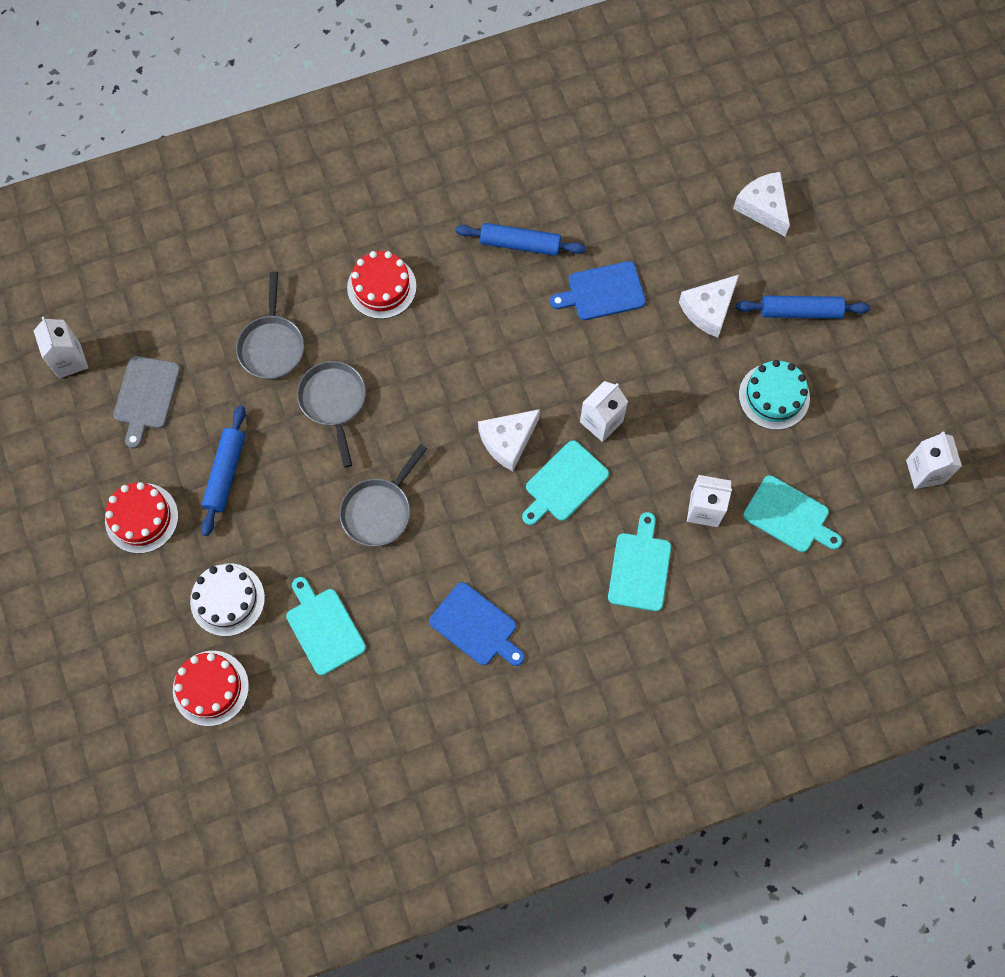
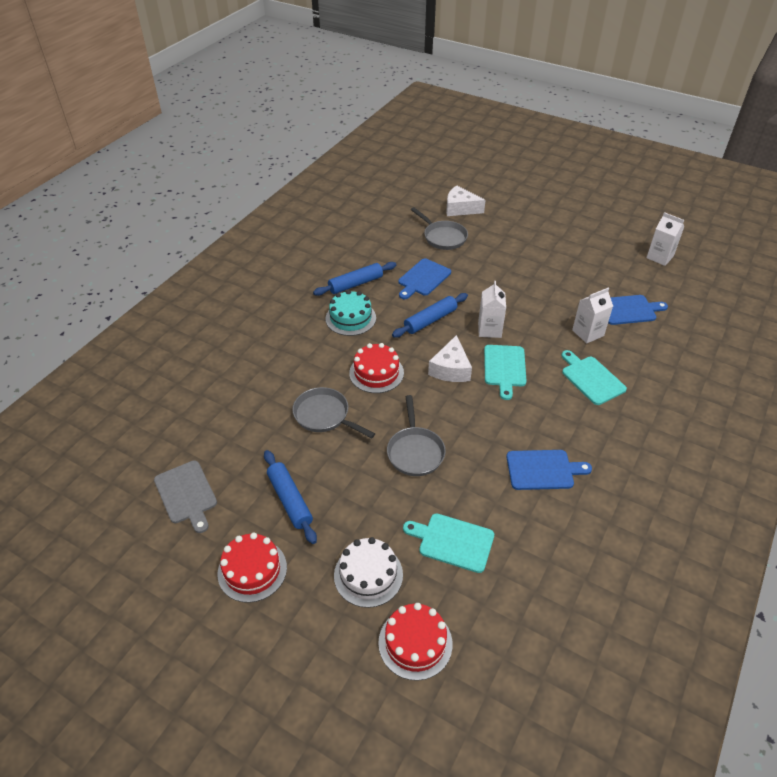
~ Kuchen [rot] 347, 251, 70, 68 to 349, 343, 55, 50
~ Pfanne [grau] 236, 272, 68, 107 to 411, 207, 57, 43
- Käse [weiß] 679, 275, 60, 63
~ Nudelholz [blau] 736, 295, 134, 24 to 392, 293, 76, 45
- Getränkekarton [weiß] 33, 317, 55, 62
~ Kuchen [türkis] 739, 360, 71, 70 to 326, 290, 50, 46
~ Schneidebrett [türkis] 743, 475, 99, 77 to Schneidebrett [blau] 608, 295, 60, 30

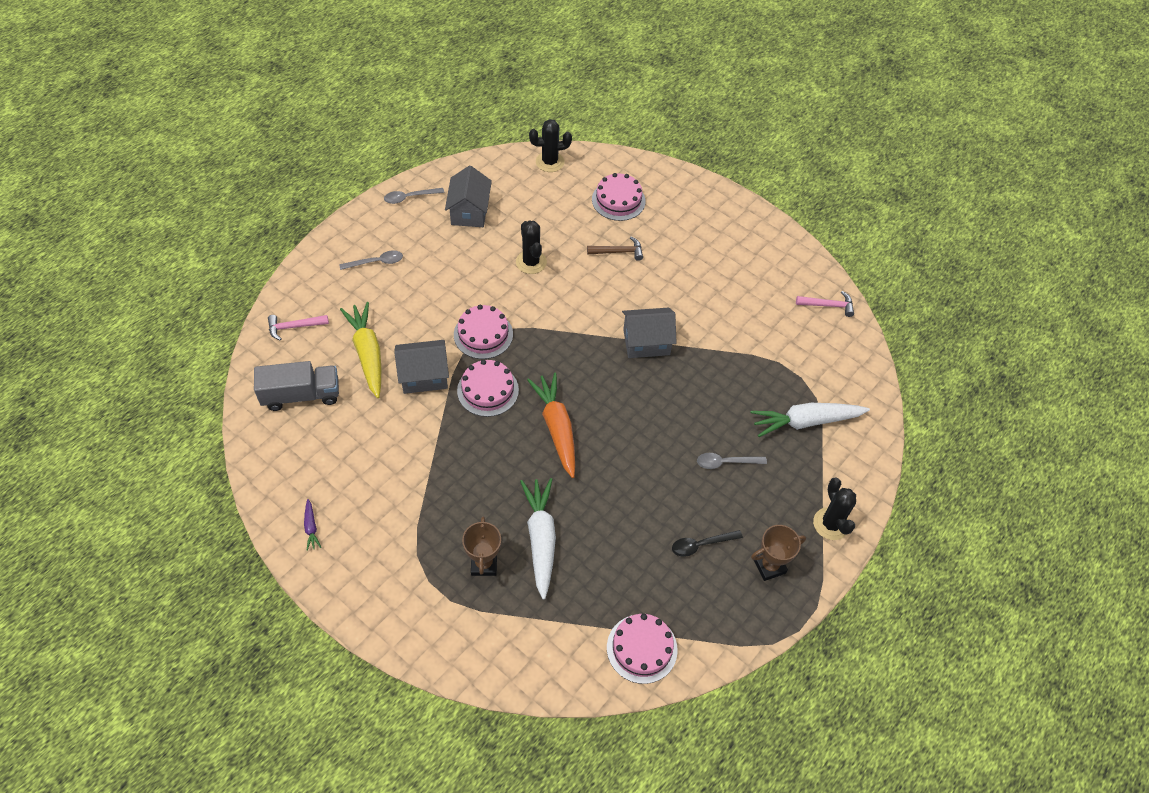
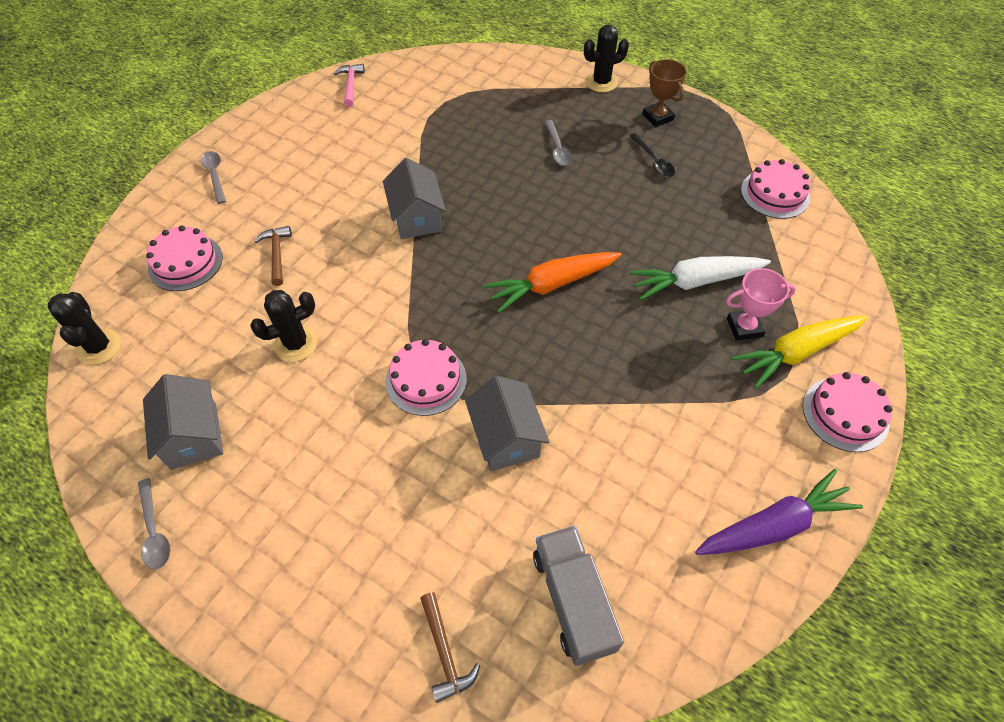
~ Haus [grau] 445, 165, 47, 62 = 143, 374, 80, 96 75 degrees clockwise
~ Löffel [grau] 339, 250, 64, 20 to 201, 151, 25, 53
~ Karotte [gelb] 340, 302, 41, 96 to 731, 316, 137, 73
~ Hammer [rosa] 268, 315, 61, 26 to Hammer [braun] 420, 592, 60, 111
~ Kuchen [rosa] 457, 360, 62, 57 to 803, 372, 90, 80
- Karotte [weiß] 751, 403, 119, 34
~ Karotte [lila] 304, 499, 17, 52 = 695, 469, 168, 86 x2.29
~ Pokal [braun] 462, 516, 39, 60 to Pokal [rosa] 726, 268, 70, 73

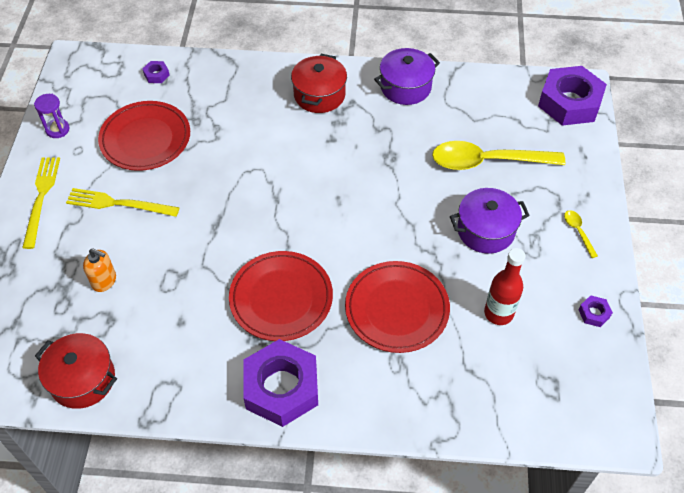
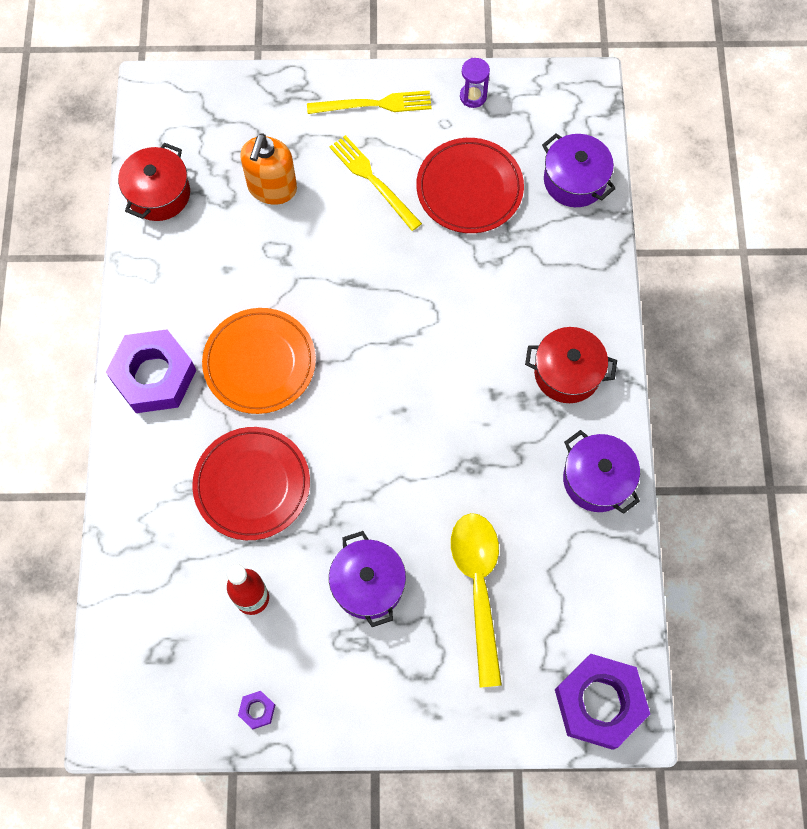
~ Sechskantmutter [lila] 143, 61, 27, 22 to Kochtopf [lila] 542, 133, 74, 74
~ Gabel [gelb] 66, 188, 114, 29 = 329, 135, 93, 96 45 degrees counterclockwise
- Löffel [gelb] 564, 210, 34, 48
~ Seifenspender [orange] 83, 248, 33, 44 = 240, 134, 57, 71 x1.66
~ Teller [rot] 229, 251, 104, 90 to Teller [orange] 202, 308, 114, 106

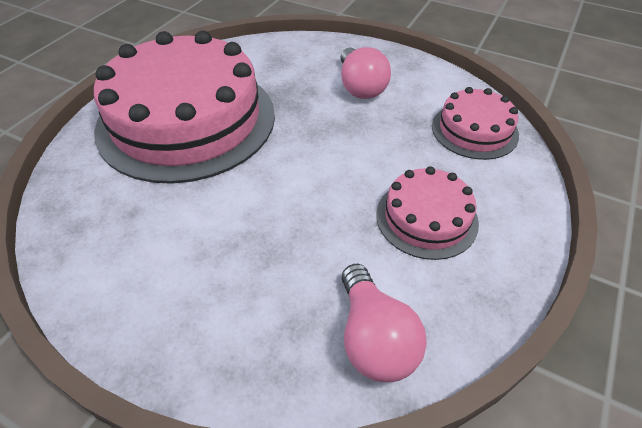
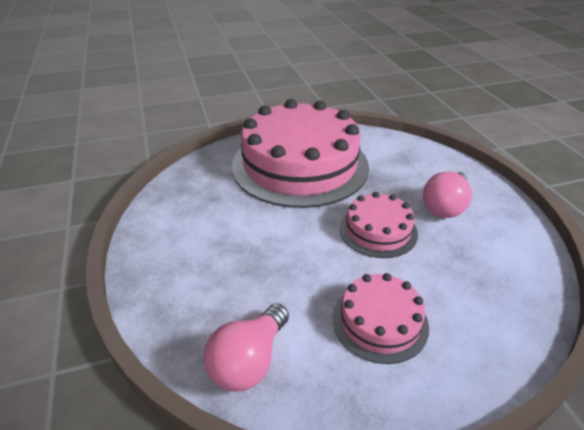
~ Kuchen [rosa] 432, 87, 87, 73 to 339, 192, 79, 66

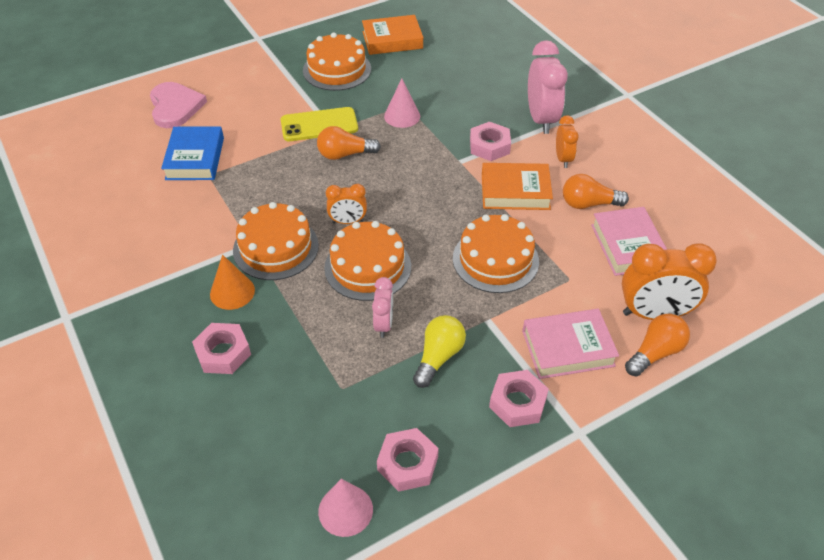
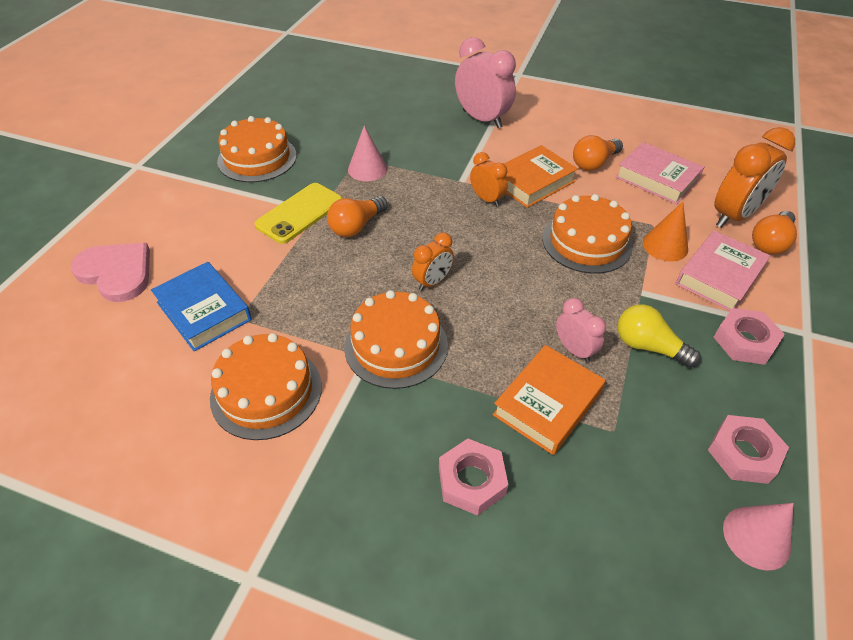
~ Buch [orange] 362, 15, 61, 40 to 493, 345, 112, 110
~ Wecker [orange] 556, 115, 23, 53 to 470, 152, 38, 55
- Sechskantmutter [rosa] 470, 121, 41, 40
~ Kuchen [orange] 324, 221, 87, 80 to 210, 333, 112, 107
~ Kegel [orange] 210, 255, 45, 55 to 643, 202, 45, 59
~ Glühbirne [orange] 625, 313, 65, 63 = 752, 211, 45, 43 150 degrees counterclockwise
~ Glühbirne [gelb] 413, 315, 53, 73 = 617, 304, 84, 64 45 degrees counterclockwise

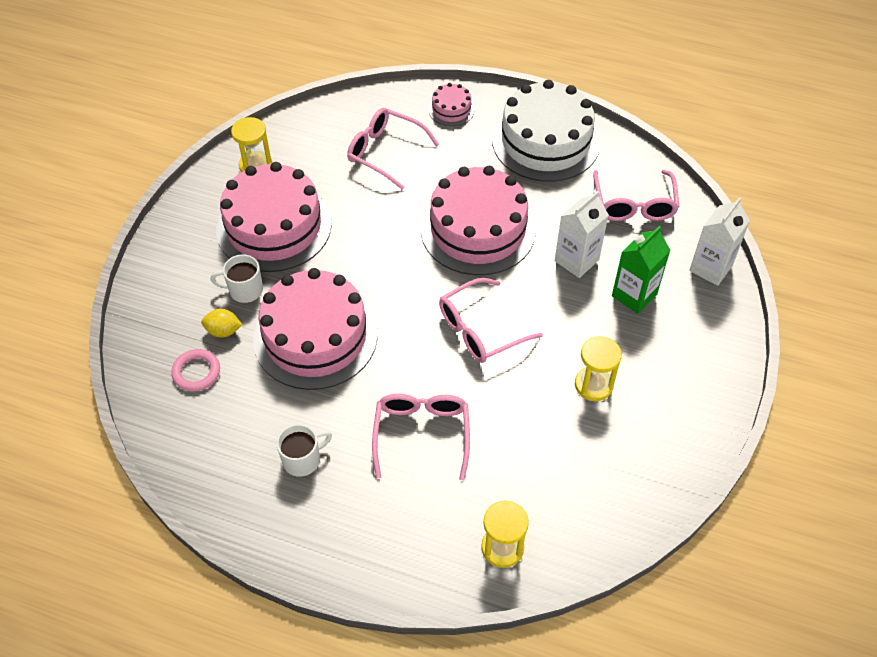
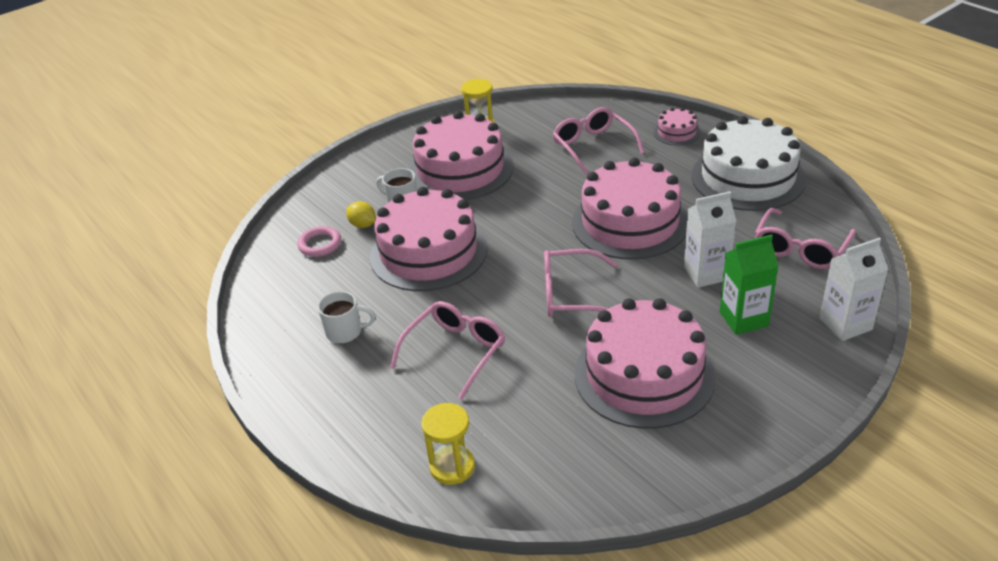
~ Sanduhr [gelb] 575, 336, 47, 65 to Kuchen [rosa] 575, 298, 141, 131

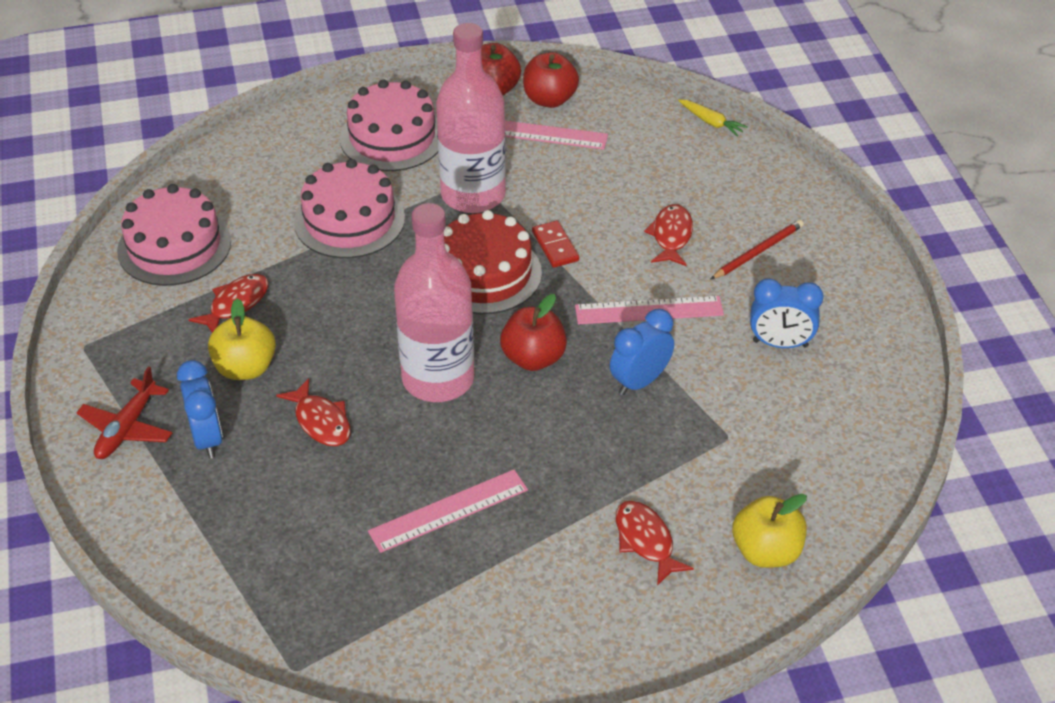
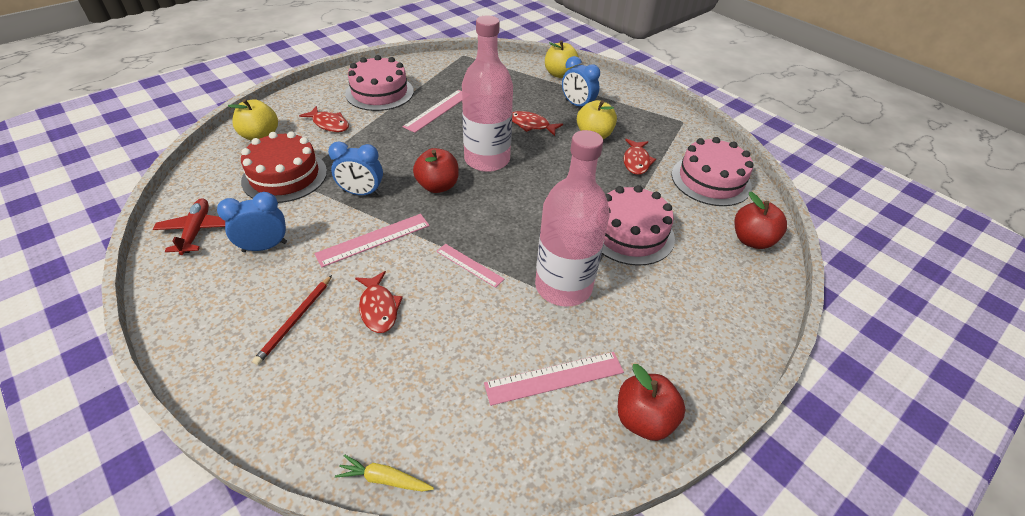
~ Apfel [rot] 523, 52, 56, 56 to 734, 192, 53, 57
~ Kuchen [rosa] 340, 79, 98, 92 to 345, 55, 69, 56
~ Kuchen [rot] 444, 210, 98, 104 to 241, 131, 86, 72
~ Dominostein [rot] 532, 221, 47, 46 to Lineal [rosa] 436, 244, 68, 44
~ Wecker [blau] 610, 309, 64, 86 = 328, 142, 55, 53 75 degrees clockwise
~ Flugzeug [rot] 76, 366, 96, 93 to 153, 198, 72, 57
+ Apfel [gelb] 545, 40, 34, 38

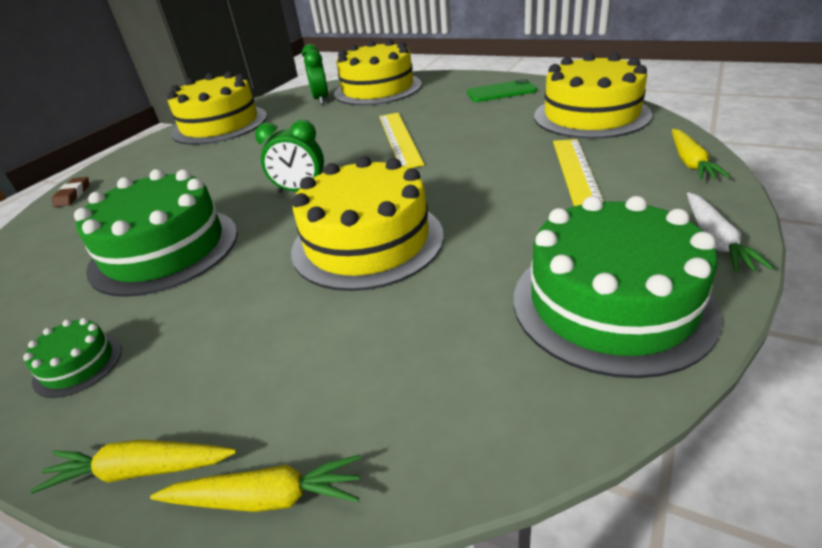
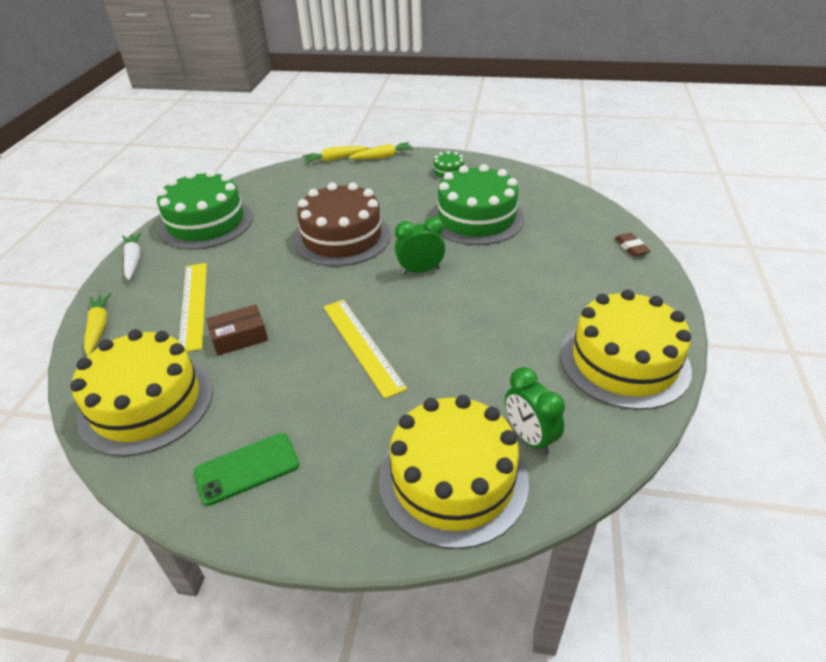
~ Kuchen [gelb] 291, 156, 153, 135 to Kuchen [braun] 293, 183, 98, 84
+ Schachtel [braun] 206, 304, 62, 52

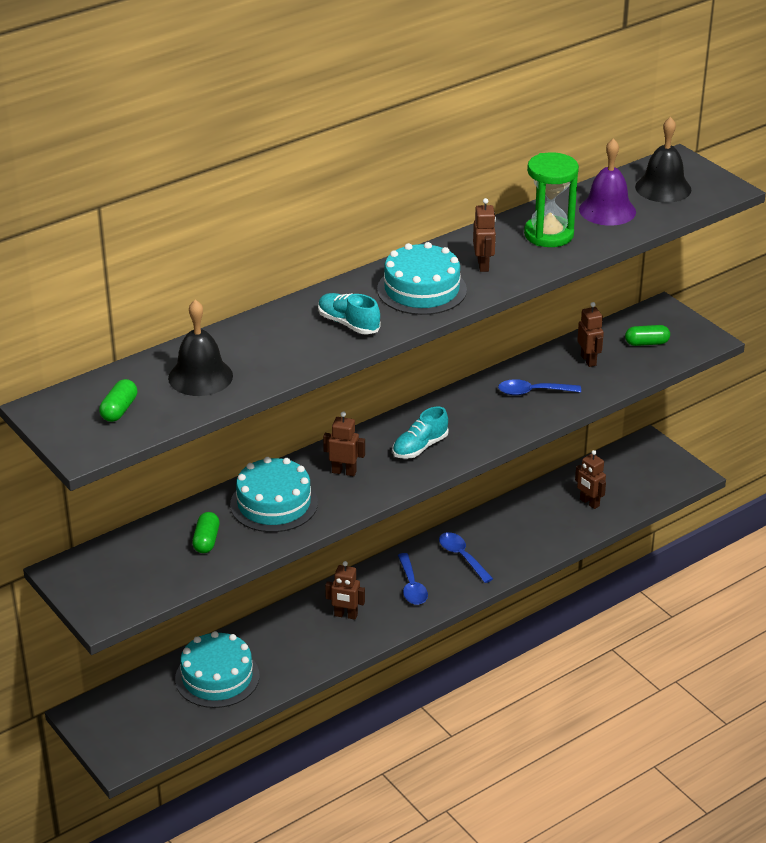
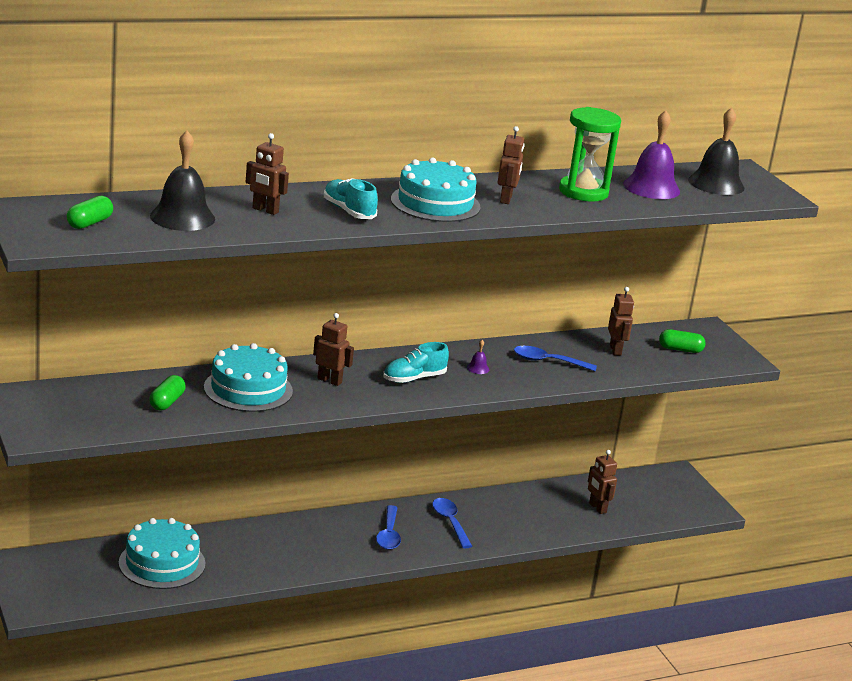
~ Roboter [braun] 325, 561, 40, 59 to 246, 133, 43, 82
+ Glocke [lila] 467, 340, 22, 34

